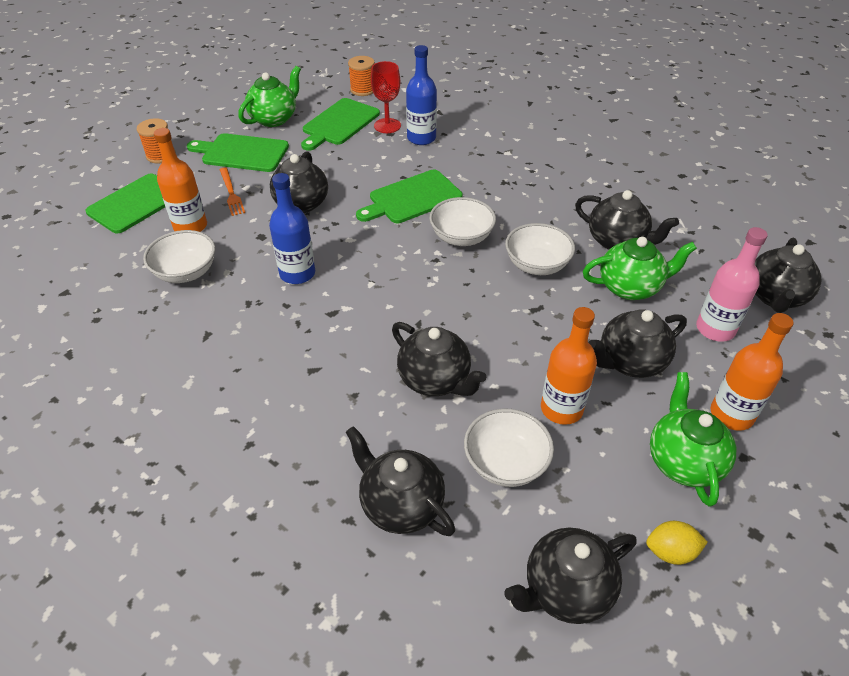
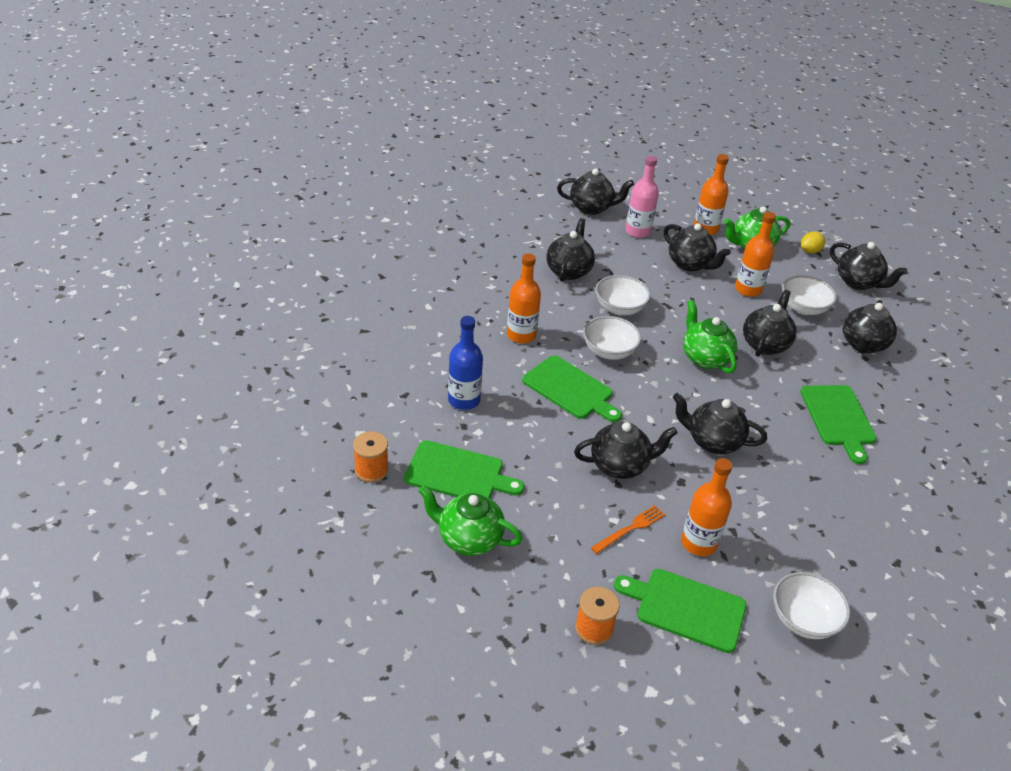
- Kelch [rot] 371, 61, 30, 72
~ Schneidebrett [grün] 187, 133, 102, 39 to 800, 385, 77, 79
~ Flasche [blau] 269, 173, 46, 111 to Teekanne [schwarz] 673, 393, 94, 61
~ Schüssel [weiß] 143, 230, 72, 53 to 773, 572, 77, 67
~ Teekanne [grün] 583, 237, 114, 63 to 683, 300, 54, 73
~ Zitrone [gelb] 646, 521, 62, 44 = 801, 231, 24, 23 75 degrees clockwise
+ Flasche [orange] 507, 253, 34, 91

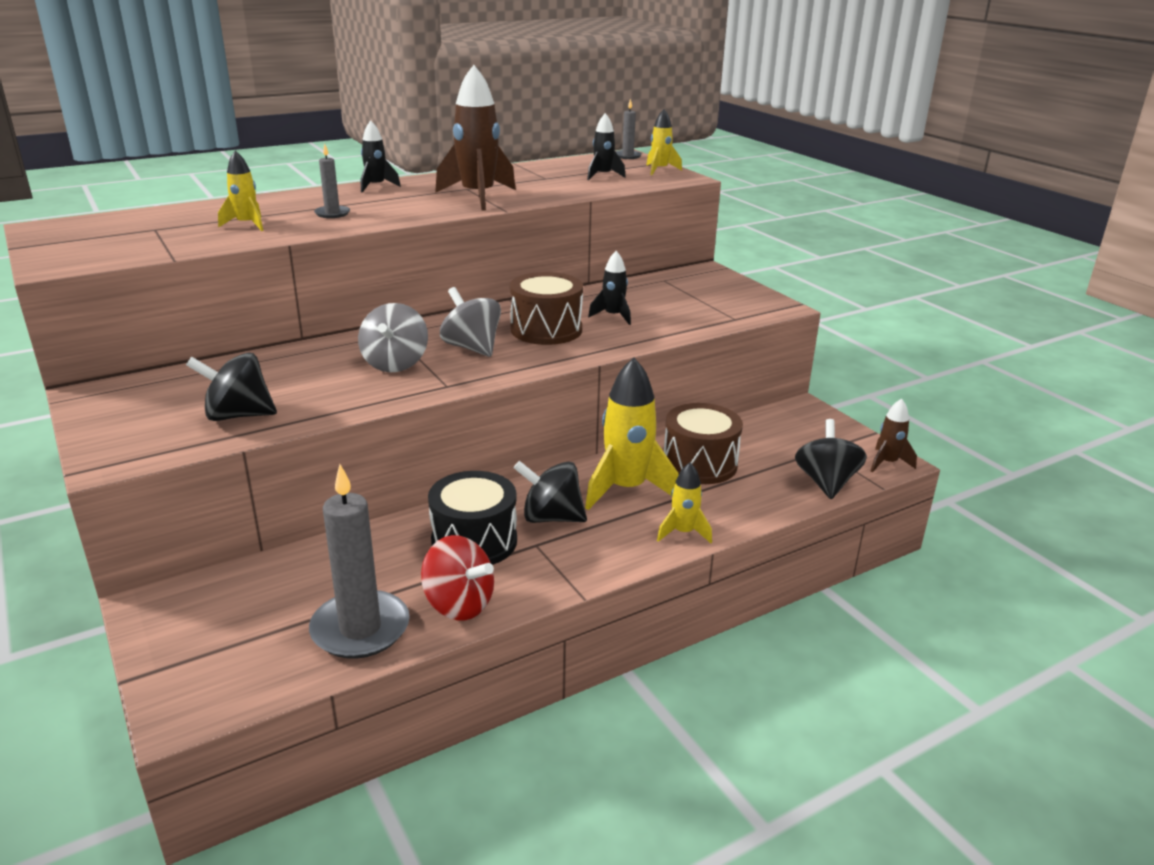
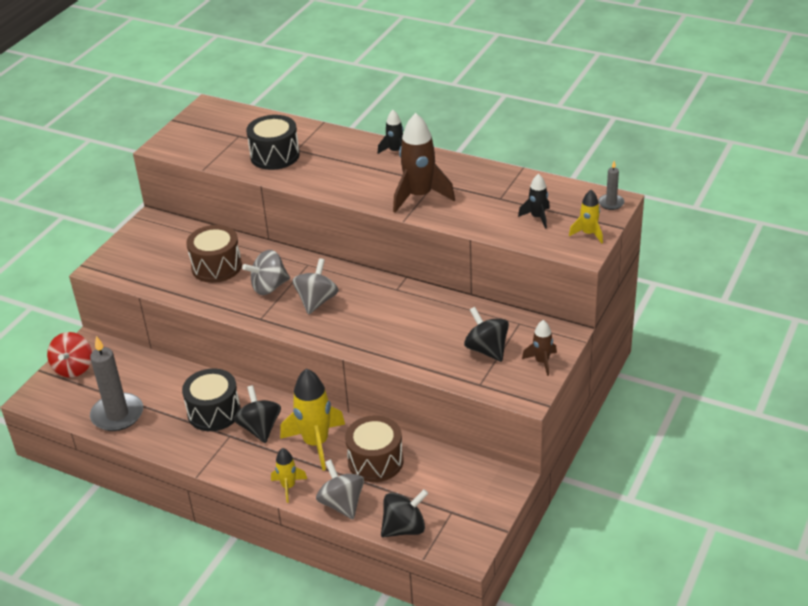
- Kerze [grau] 314, 144, 36, 74
~ Rakete [gelb] 218, 150, 46, 81 to Trommel [schwarz] 246, 115, 54, 55
- Rakete [schwarz] 588, 251, 43, 74
~ Trommel [braun] 510, 272, 73, 73 to 186, 225, 56, 58
~ Kreisel [schwarz] 186, 352, 91, 69 to 464, 307, 45, 55
~ Rakete [braun] 870, 398, 47, 74 to 522, 320, 35, 56
~ Kreisel [rot] 421, 535, 73, 85 to 47, 332, 45, 46
+ Kreisel [grau] 316, 459, 48, 60

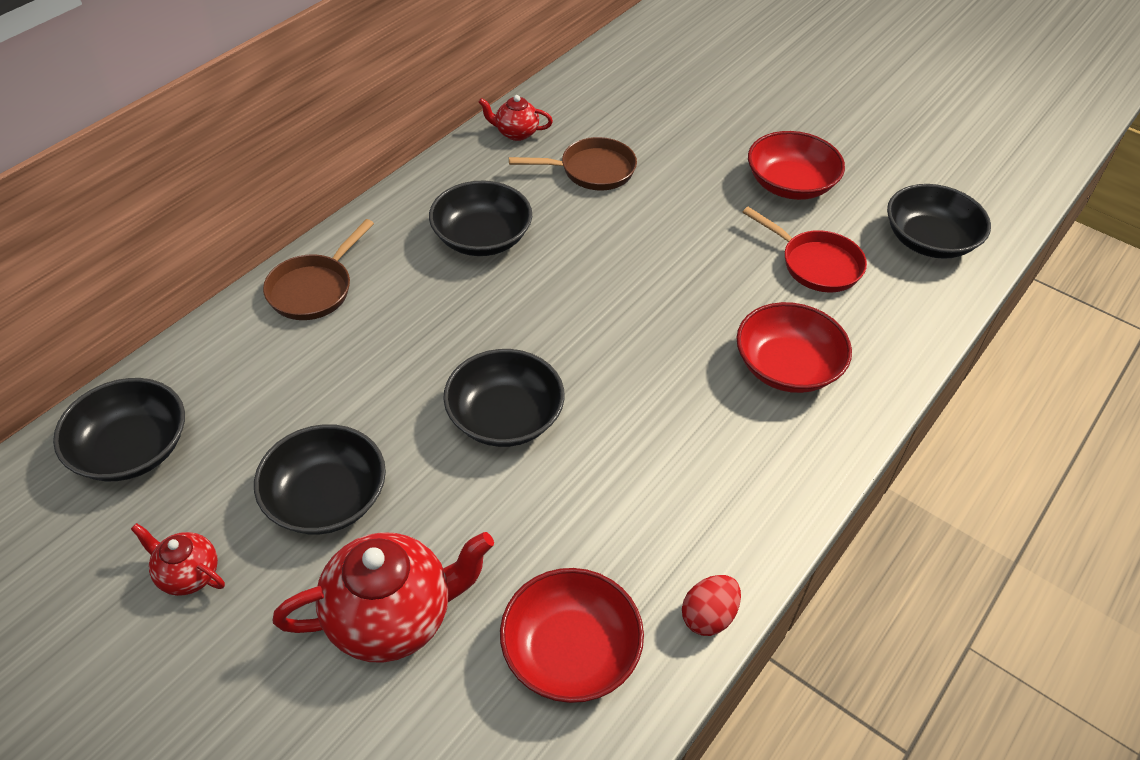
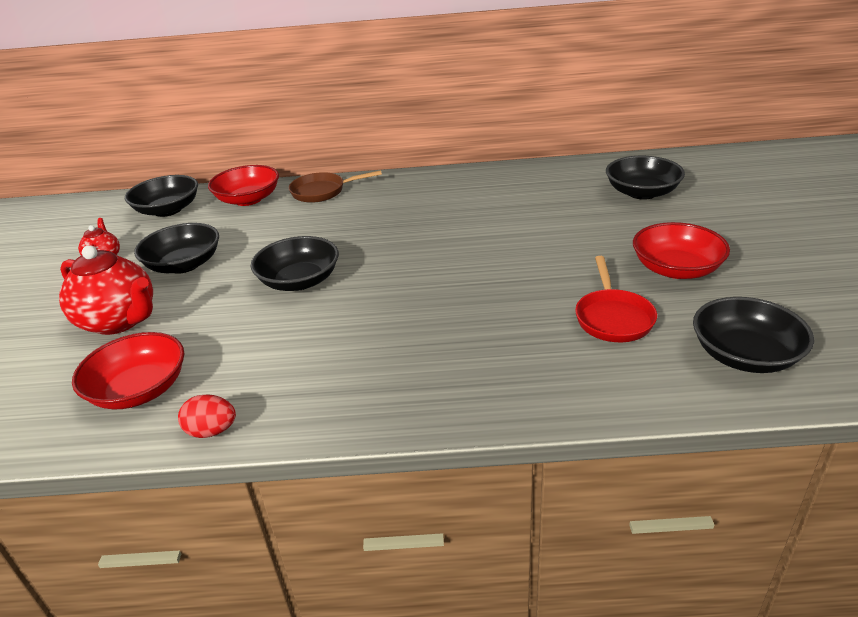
- Teekanne [rot] 479, 95, 74, 46
- Pfanne [braun] 509, 137, 128, 53
~ Schüssel [schwarz] 429, 181, 103, 75 to 606, 156, 79, 44
~ Schüssel [rot] 737, 302, 115, 91 to 208, 165, 71, 41

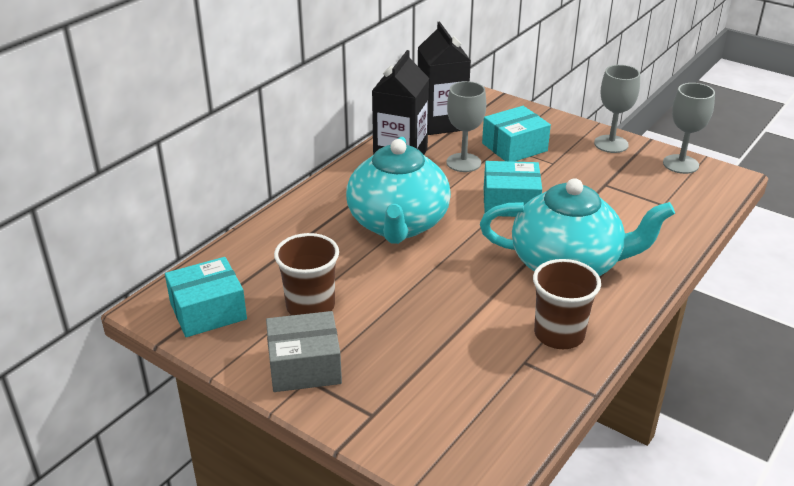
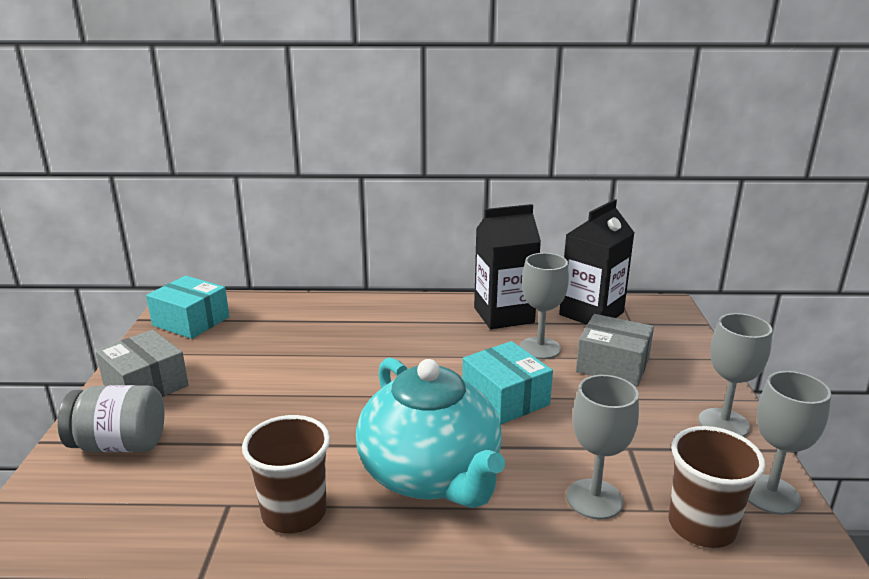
~ Schachtel [türkis] 482, 106, 69, 56 to Schachtel [grau] 576, 314, 78, 72
- Teekanne [türkis] 346, 137, 105, 107
~ Becher [braun] 274, 233, 65, 82 to 668, 426, 97, 122
+ Kelch [grau] 567, 375, 72, 145
+ Einmachglas [grau] 58, 385, 106, 67

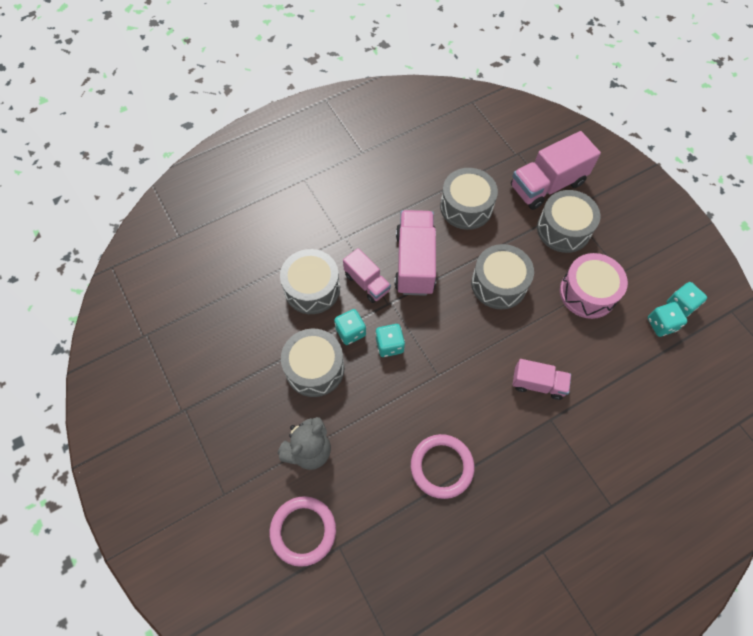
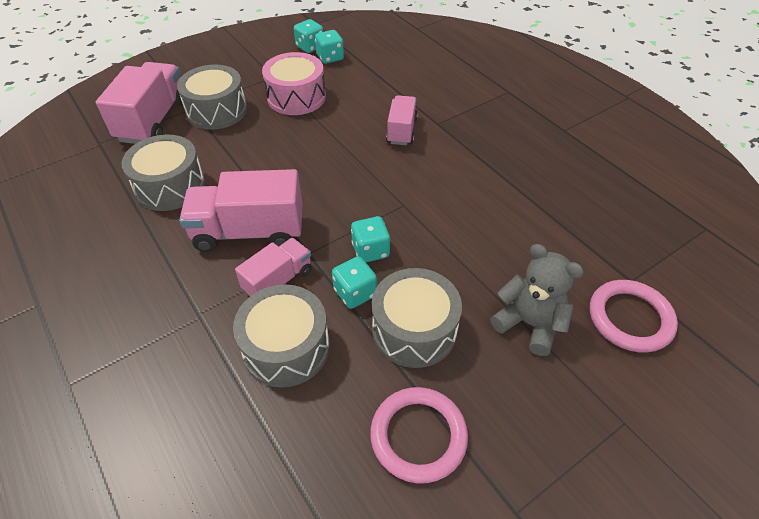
~ Lastwagen [rosa] 511, 131, 90, 79 = 96, 62, 87, 82 135 degrees counterclockwise
- Trommel [grau] 471, 244, 63, 65
~ Ring [rosa] 411, 434, 63, 65 to 370, 387, 98, 97

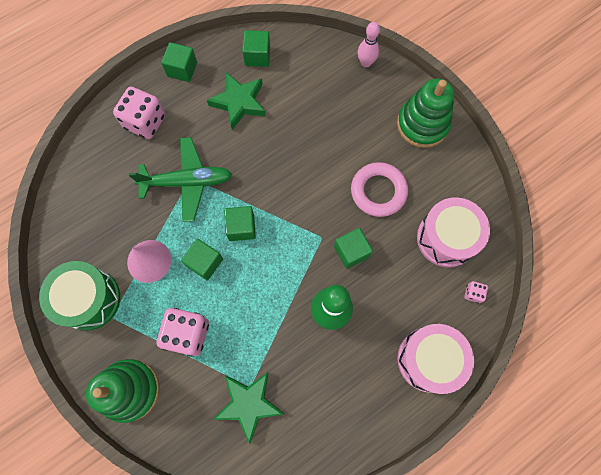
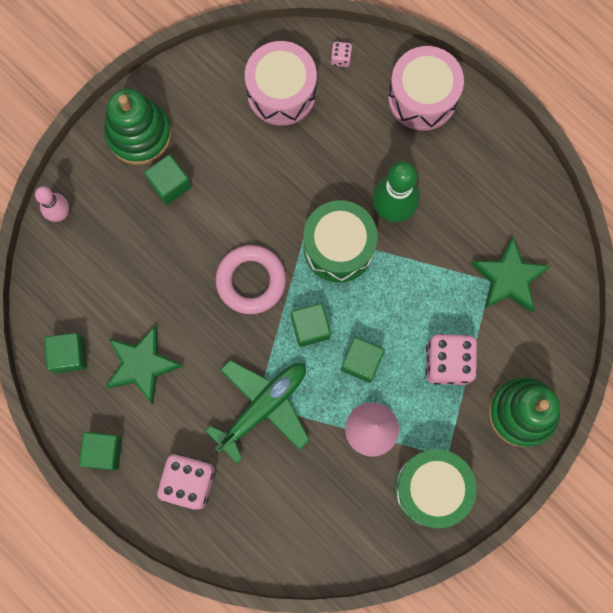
~ Flugzeug [grün] 129, 137, 103, 85 = 206, 360, 103, 103 60 degrees clockwise
~ Ring [rosa] 351, 162, 57, 55 to 215, 245, 71, 69
~ Kubus [grün] 334, 228, 39, 41 to 144, 154, 47, 51
+ Trommel [grün] 303, 200, 75, 82

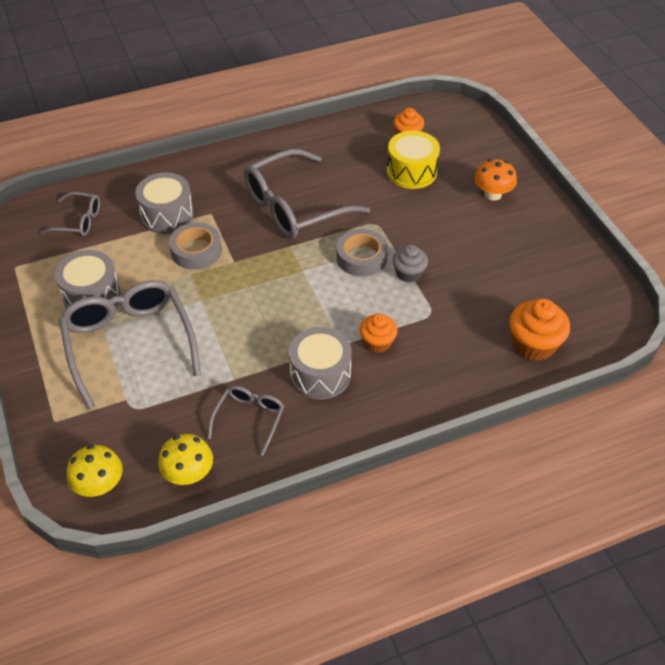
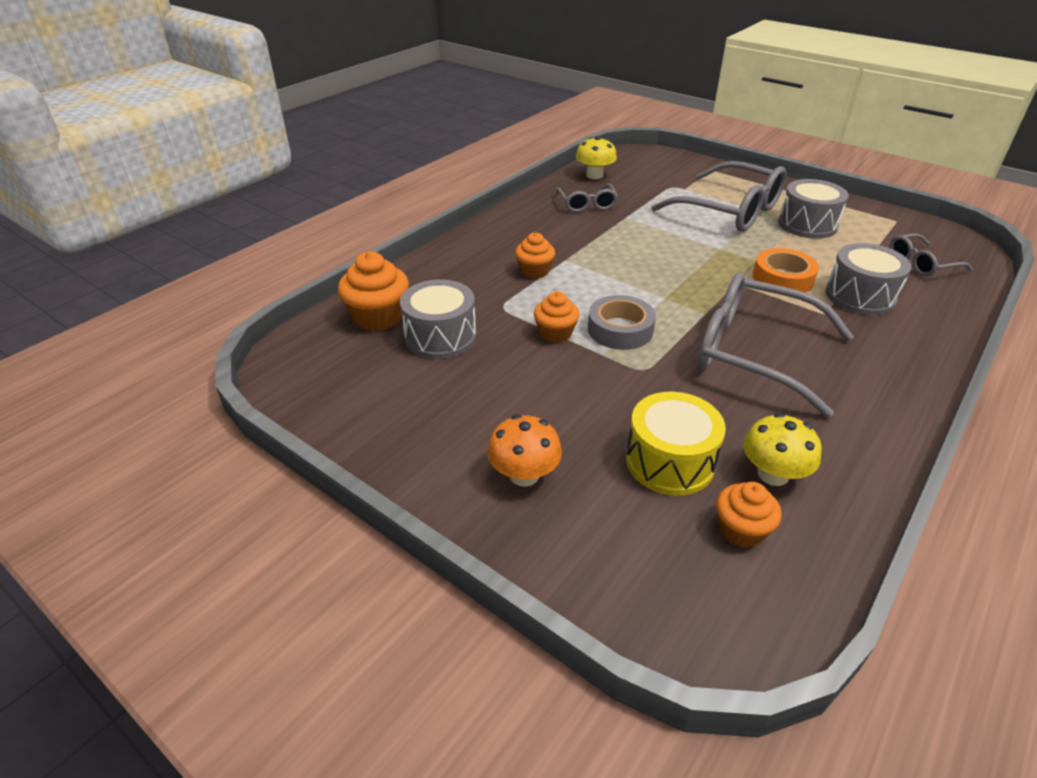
~ Brille [grau] 244, 149, 126, 90 = 698, 272, 156, 146 90 degrees counterclockwise
~ Klebeband [grau] 169, 222, 53, 48 to Klebeband [orange] 752, 248, 67, 45
~ Muffin [grau] 392, 245, 36, 37 to Muffin [orange] 534, 292, 45, 51
~ Trommel [grau] 289, 327, 63, 73 to 400, 279, 76, 80
~ Pilz [gelb] 67, 445, 56, 52 to 743, 413, 79, 73

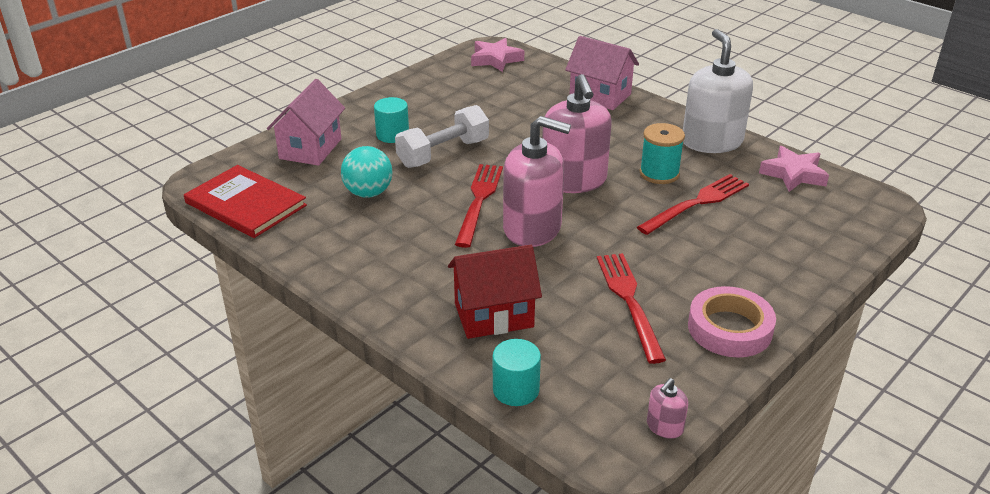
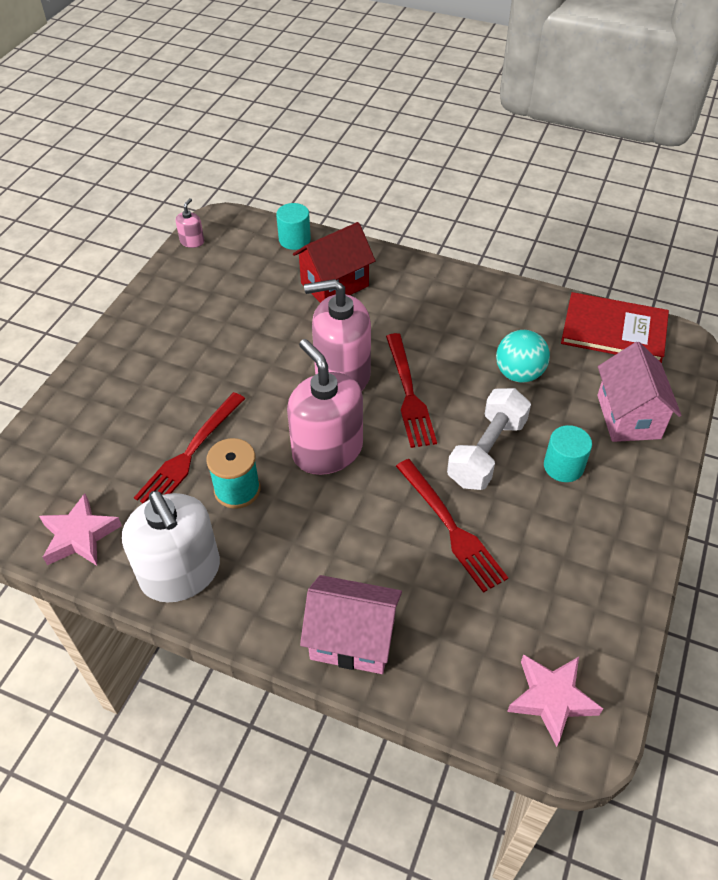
~ Gabel [rot] 597, 253, 69, 111 to 396, 459, 112, 134
- Klebeband [rosa] 688, 286, 88, 71

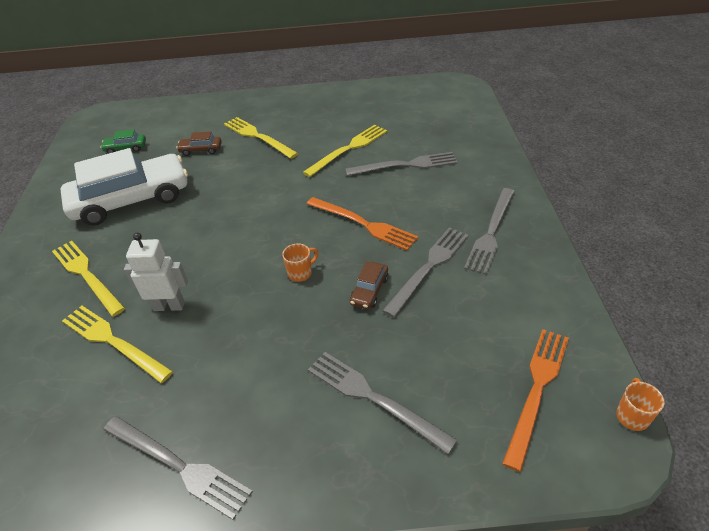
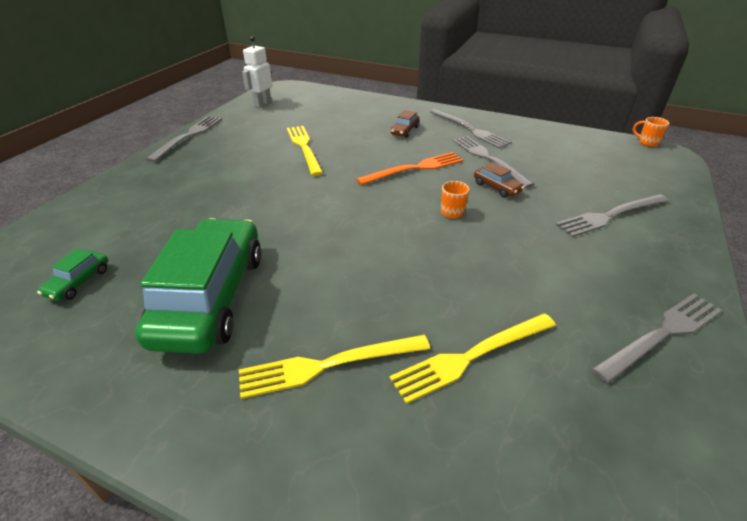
- Gabel [gelb] 224, 117, 75, 42
~ Auto [braun] 176, 131, 46, 25 to 391, 110, 28, 28
~ Auto [weiß] 60, 148, 128, 78 to Auto [grün] 135, 218, 126, 136
~ Gabel [grau] 345, 152, 113, 24 to 146, 116, 76, 46
~ Roboter [weiß] 124, 233, 64, 78 to 242, 36, 31, 72
- Gabel [orange] 502, 329, 67, 143

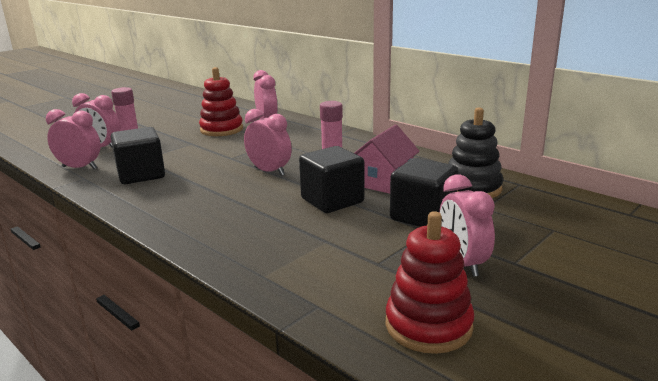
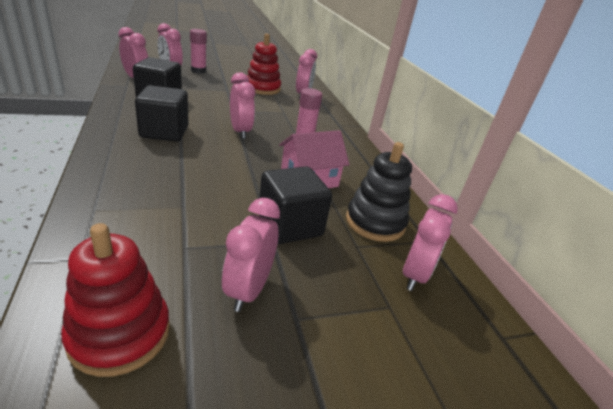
~ Kubus [schwarz] 299, 146, 66, 67 to 135, 85, 53, 57
+ Wecker [rosa] 403, 194, 55, 97

